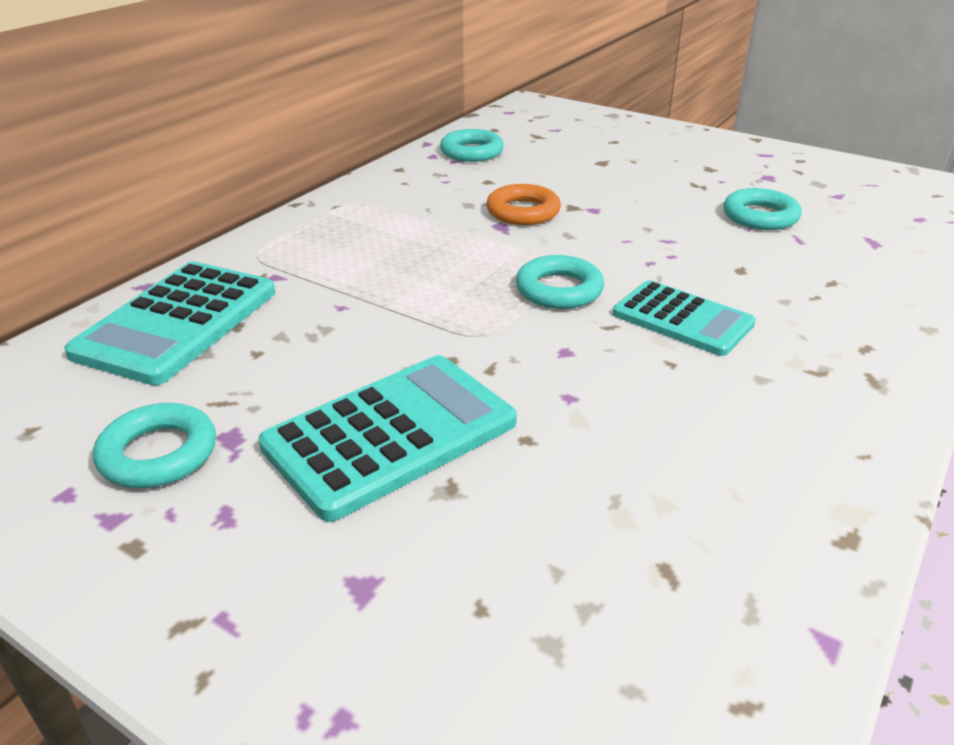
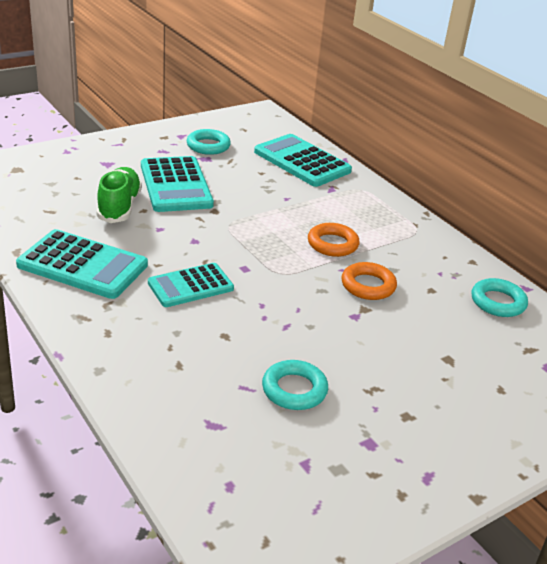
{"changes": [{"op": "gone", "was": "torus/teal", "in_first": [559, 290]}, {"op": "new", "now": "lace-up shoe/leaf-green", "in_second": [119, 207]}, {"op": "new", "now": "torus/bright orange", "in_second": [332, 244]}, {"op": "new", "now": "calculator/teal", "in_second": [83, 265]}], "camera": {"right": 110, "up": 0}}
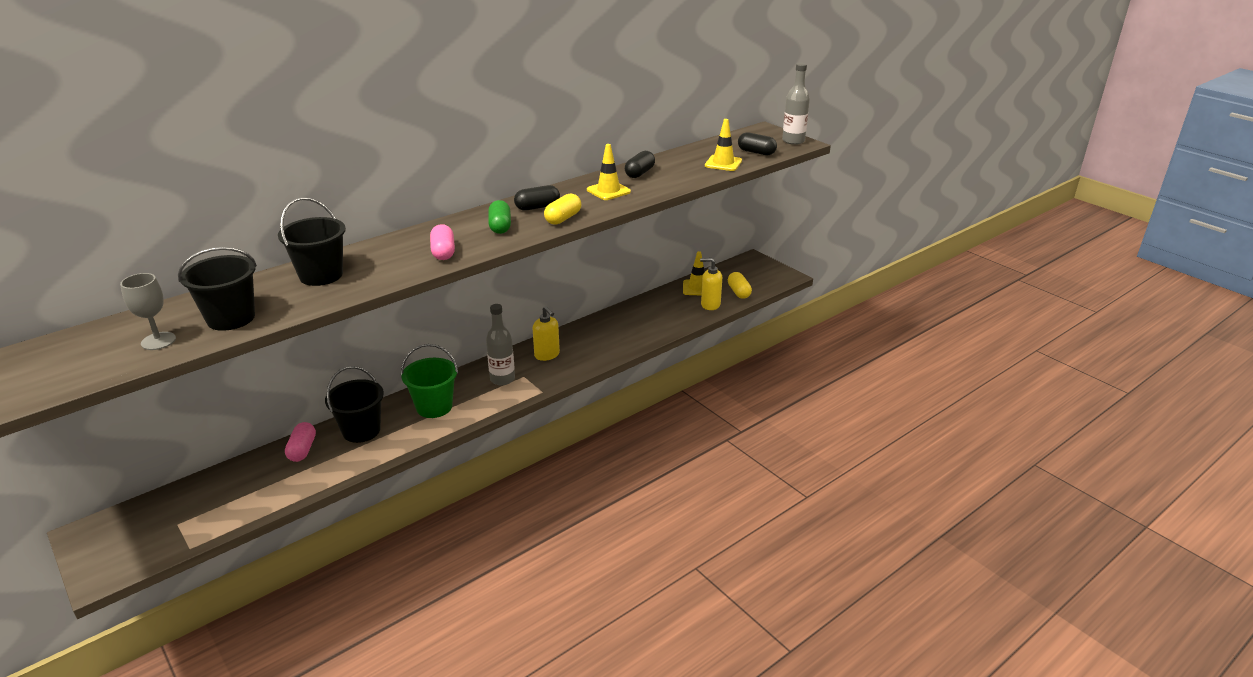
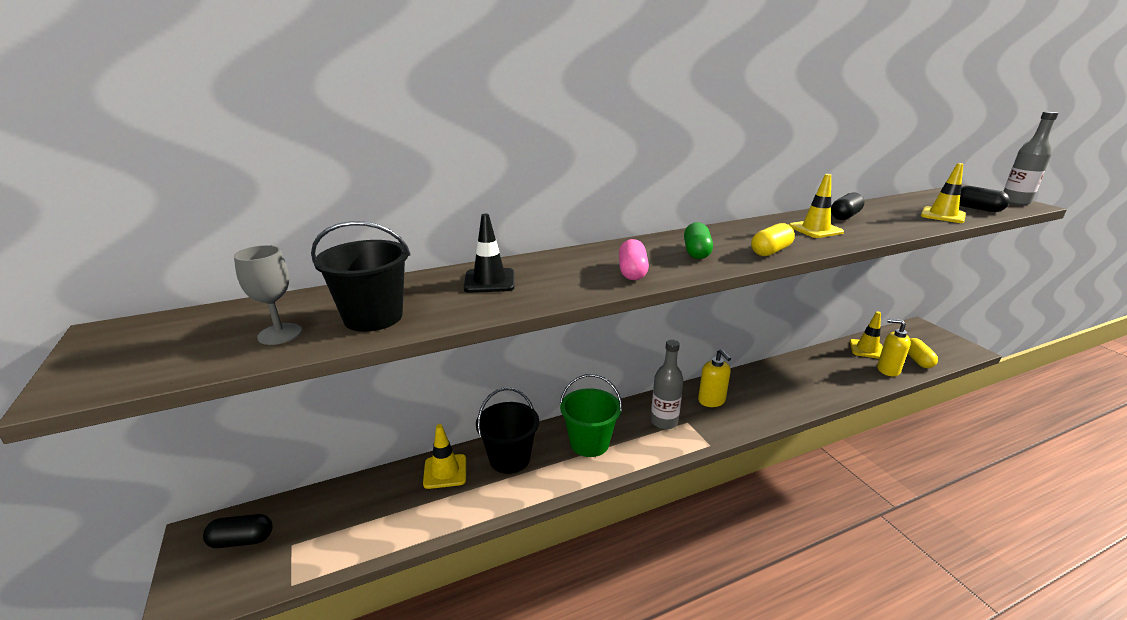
{"changes": [{"op": "shifted", "was": "pill/jet-black", "in_first": [537, 207], "in_second": [242, 540]}, {"op": "swapped", "was": "sand bucket/jet-black", "now": "safety cone/jet-black", "in_first": [321, 275], "in_second": [489, 281]}, {"op": "swapped", "was": "pill/rose-pink", "now": "safety cone/bright yellow", "in_first": [302, 450], "in_second": [445, 471]}], "camera": {"right": 15, "up": -5}}
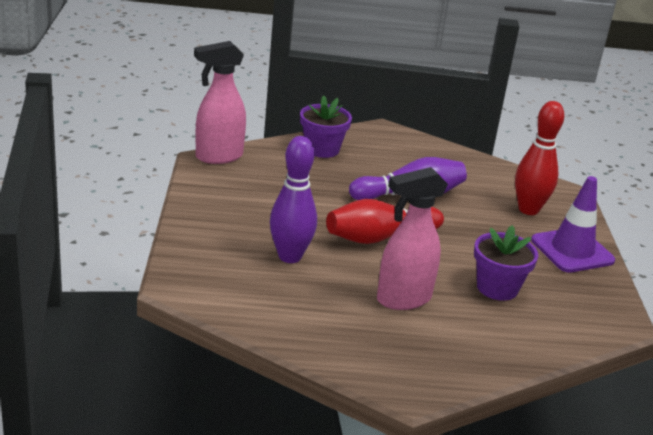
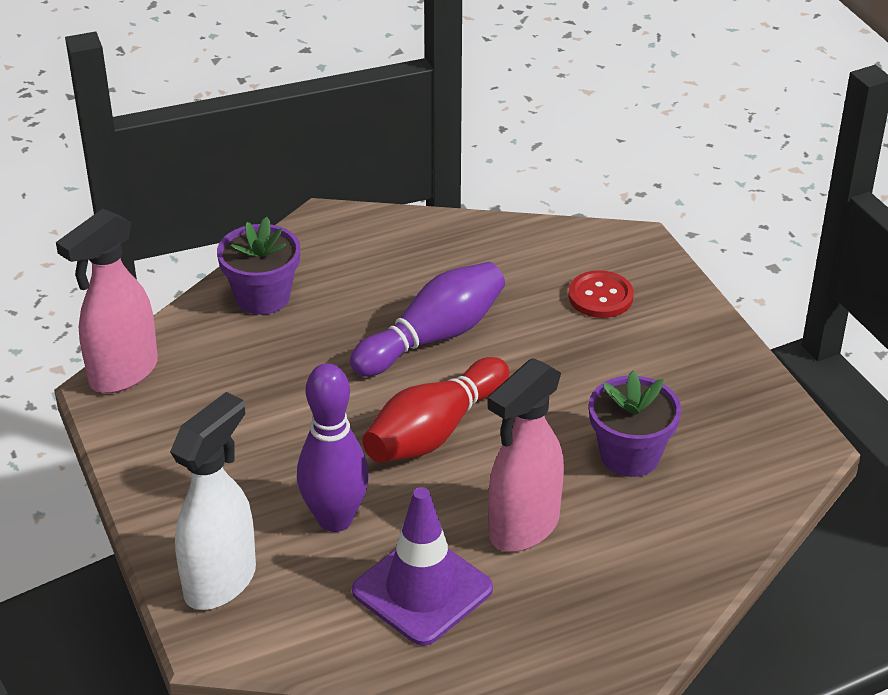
{"changes": [{"op": "swapped", "was": "tenpin/red", "now": "sewing button/red", "in_first": [528, 210], "in_second": [600, 296]}, {"op": "shifted", "was": "safety cone/purple", "in_first": [572, 250], "in_second": [422, 590]}, {"op": "new", "now": "sprayer/pure white", "in_second": [221, 581]}], "camera": {"right": -20, "up": 10}}
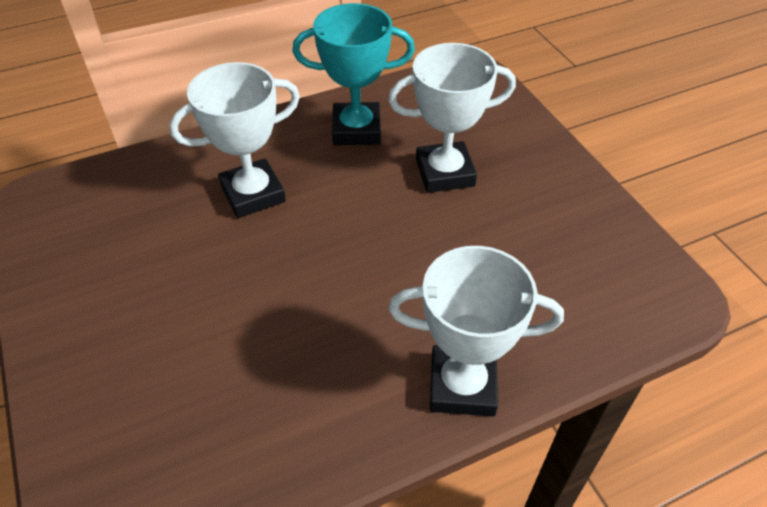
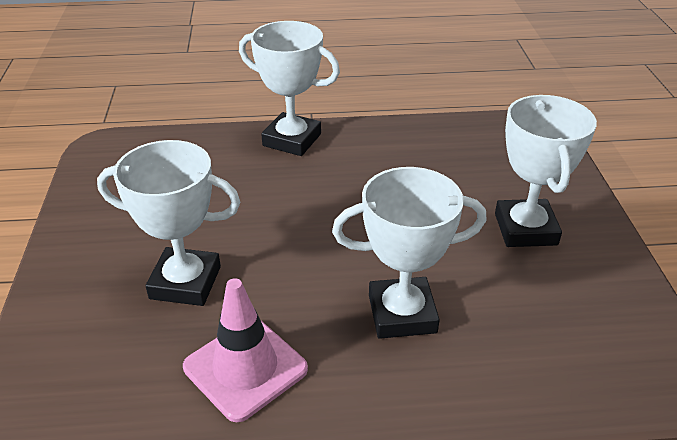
{"changes": [{"op": "swapped", "was": "trophy/teal", "now": "safety cone/rose-pink", "in_first": [356, 130], "in_second": [245, 368]}, {"op": "new", "now": "trophy/pure white", "in_second": [525, 229]}], "camera": {"right": -160, "up": -10}}
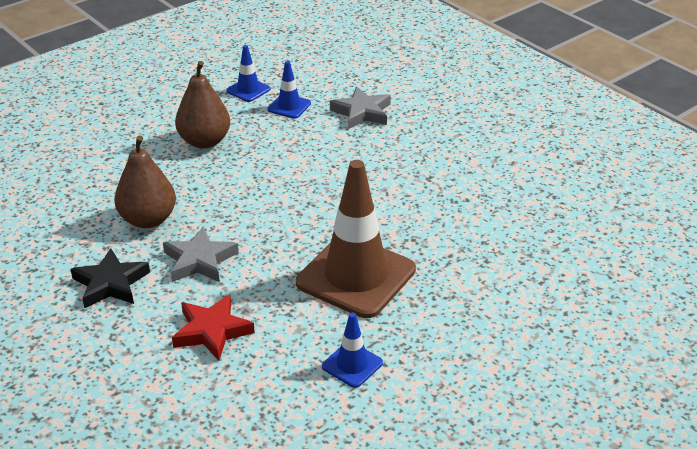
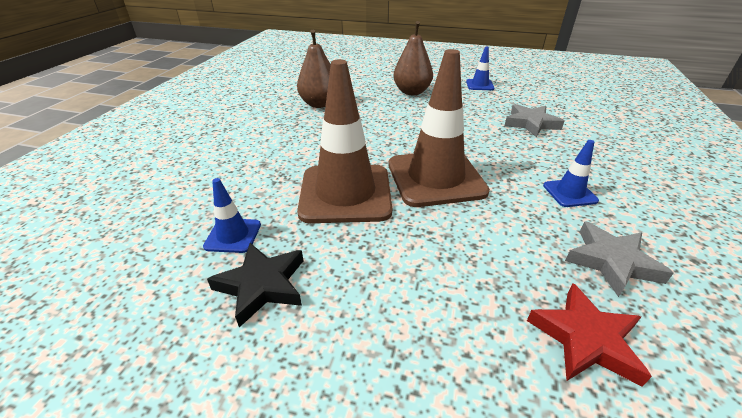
{"changes": [{"op": "shifted", "was": "safety cone/blue", "in_first": [289, 106], "in_second": [569, 193]}, {"op": "shifted", "was": "five-pointed star/gray", "in_first": [199, 260], "in_second": [611, 261]}, {"op": "shifted", "was": "five-pointed star/jet-black", "in_first": [110, 284], "in_second": [262, 285]}, {"op": "shifted", "was": "five-pointed star/red", "in_first": [212, 331], "in_second": [585, 339]}, {"op": "new", "now": "safety cone/brown", "in_second": [435, 178]}], "camera": {"right": 55, "up": 0}}
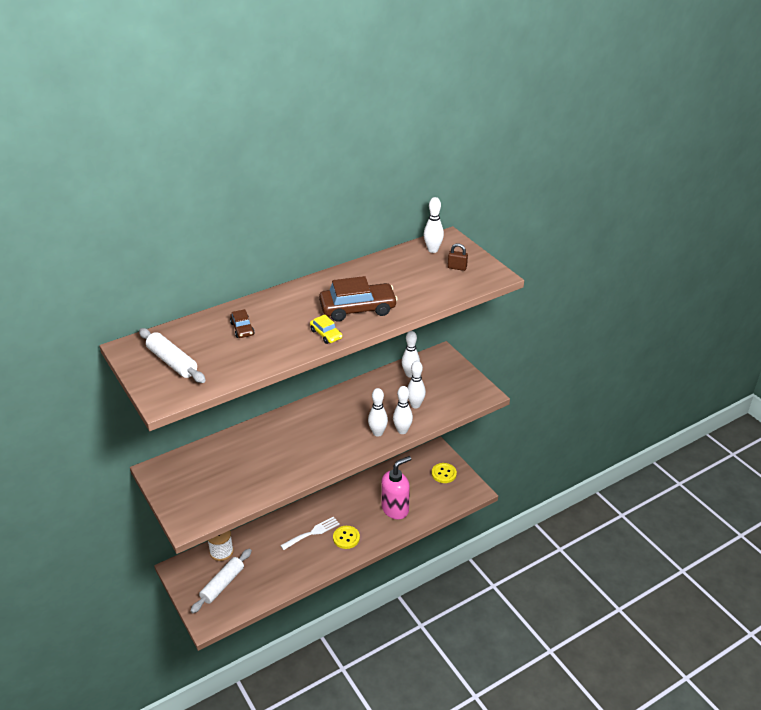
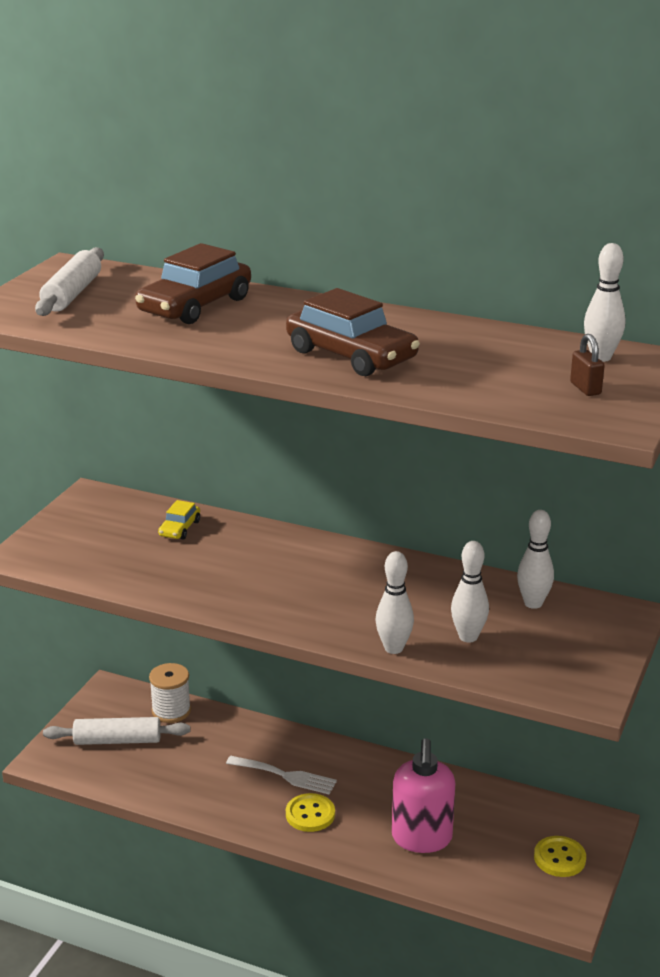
{"changes": [{"op": "scaled", "was": "car/brown", "in_first": [242, 329], "in_second": [195, 306], "ratio": 2.02}, {"op": "shifted", "was": "car/bright yellow", "in_first": [326, 334], "in_second": [179, 528]}, {"op": "gone", "was": "tenpin/pure white", "in_first": [377, 433]}, {"op": "rotated", "was": "pump bottle/rose-pink", "in_first": [395, 509], "in_second": [421, 839], "clockwise": 75}], "camera": {"right": 55, "up": -10}}
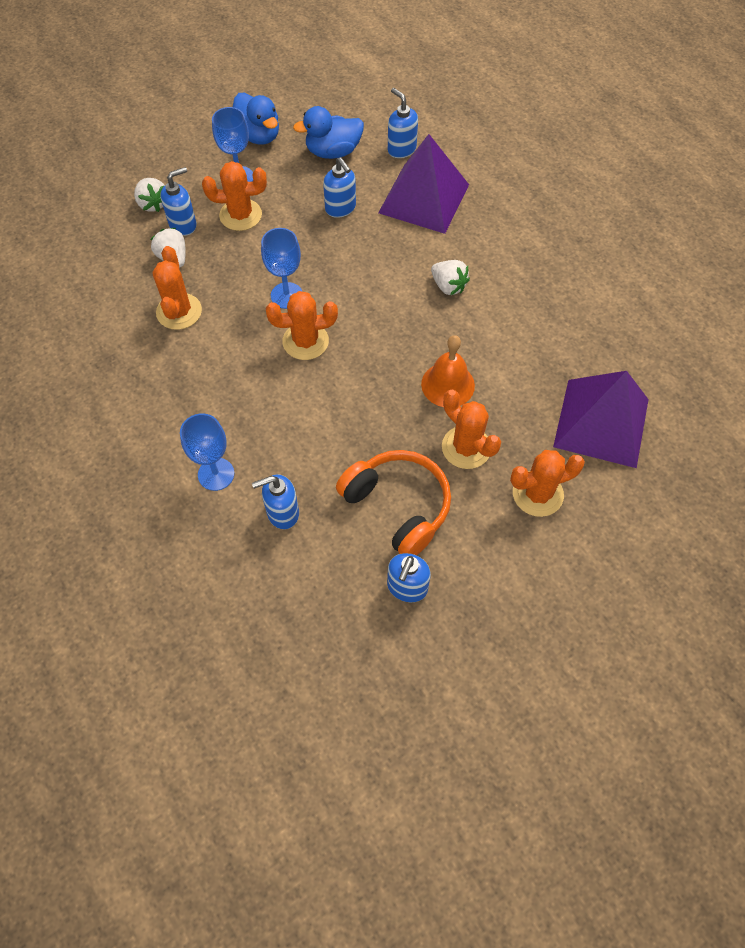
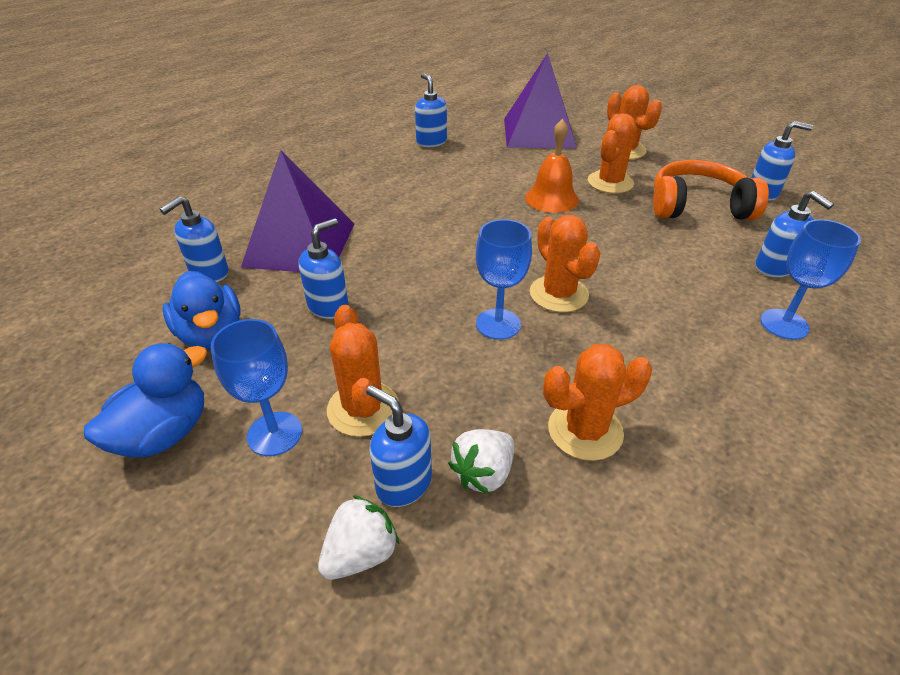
{"changes": [{"op": "gone", "was": "berry/pure white", "in_first": [448, 286]}, {"op": "rotated", "was": "headphones/bright orange", "in_first": [398, 506], "in_second": [698, 206], "clockwise": 60}, {"op": "new", "now": "pump bottle/blue", "in_second": [431, 142]}], "camera": {"right": -105, "up": -20}}
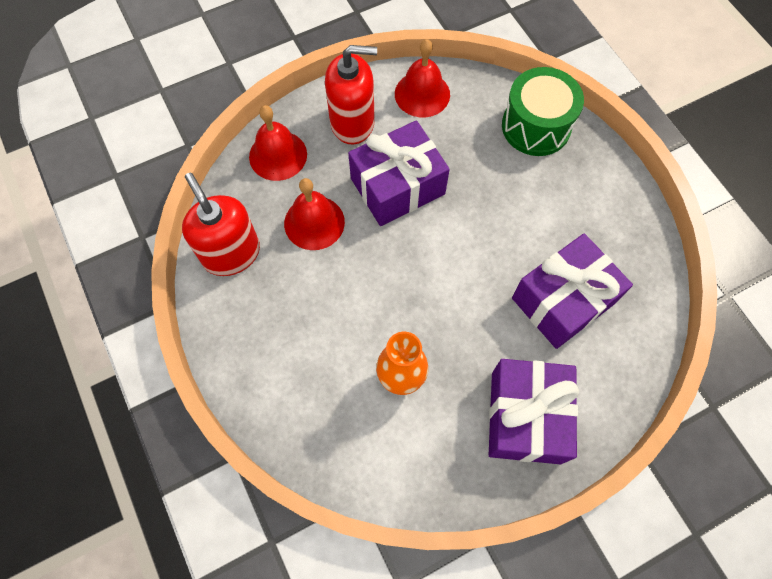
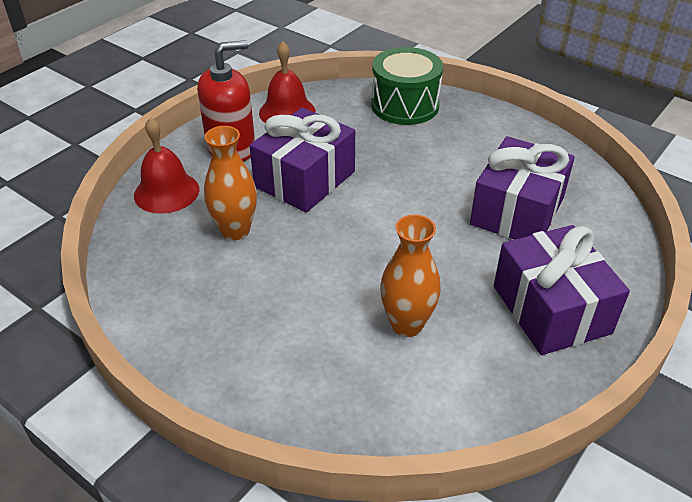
{"changes": [{"op": "gone", "was": "pump bottle/red", "in_first": [231, 253]}, {"op": "swapped", "was": "hand bell/red", "now": "tall vase/bright orange", "in_first": [314, 222], "in_second": [235, 230]}], "camera": {"right": -25, "up": -25}}
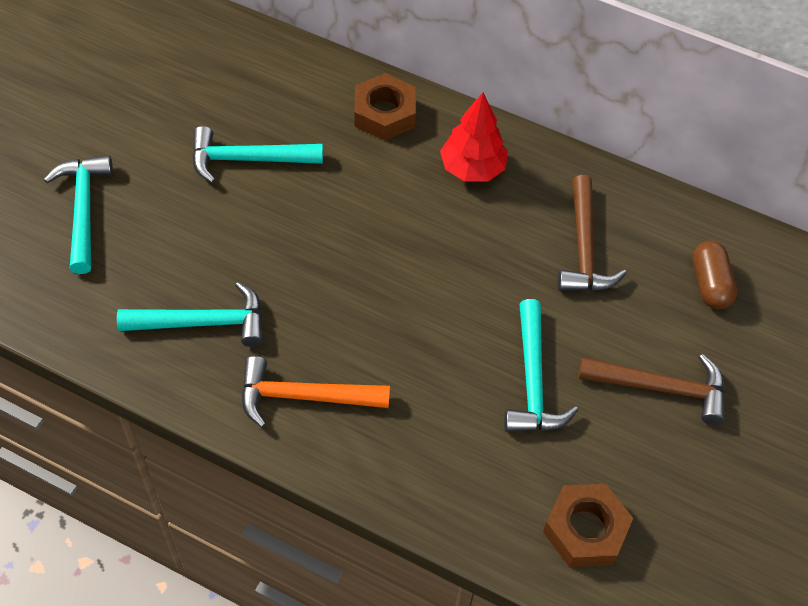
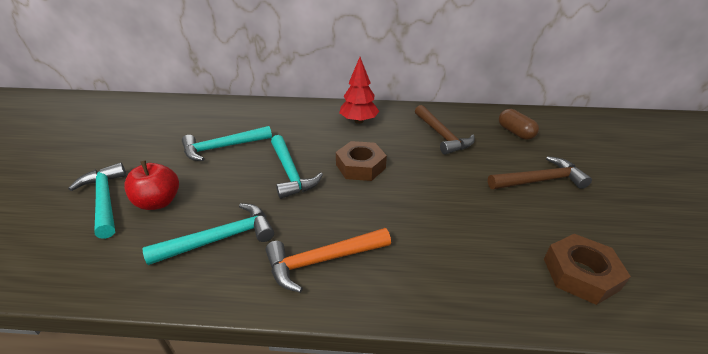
{"changes": [{"op": "shifted", "was": "hexagon nut/brown", "in_first": [384, 113], "in_second": [360, 166]}, {"op": "shifted", "was": "hammer/teal", "in_first": [532, 380], "in_second": [290, 172]}, {"op": "new", "now": "apple fruit/red", "in_second": [159, 202]}], "camera": {"right": -20, "up": -20}}
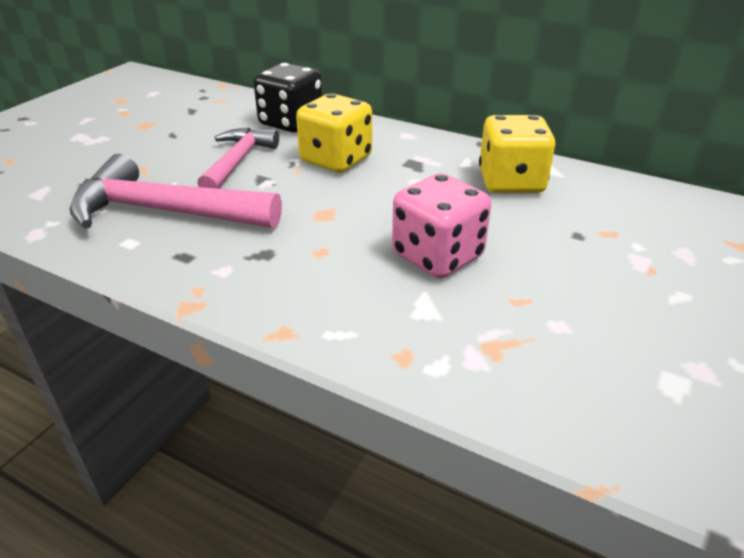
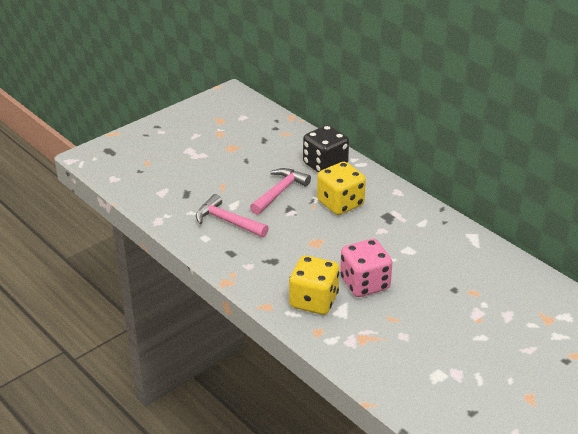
{"changes": [{"op": "shifted", "was": "die/bright yellow", "in_first": [511, 182], "in_second": [314, 301]}, {"op": "scaled", "was": "hammer/rose-pink", "in_first": [164, 212], "in_second": [227, 221], "ratio": 0.65}], "camera": {"right": 20, "up": 0}}
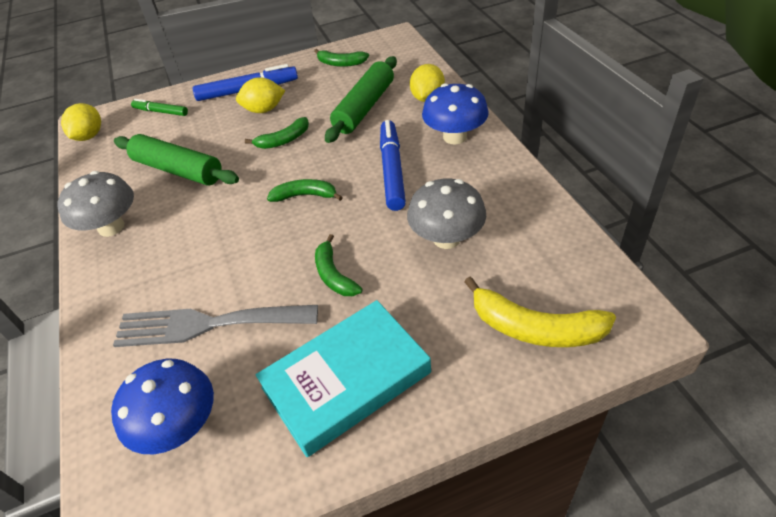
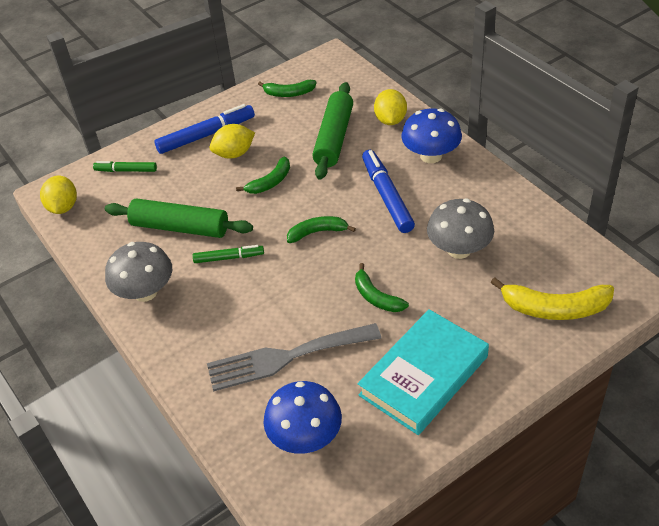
{"changes": [{"op": "new", "now": "marker/leaf-green", "in_second": [229, 258]}], "camera": {"right": -15, "up": 0}}
